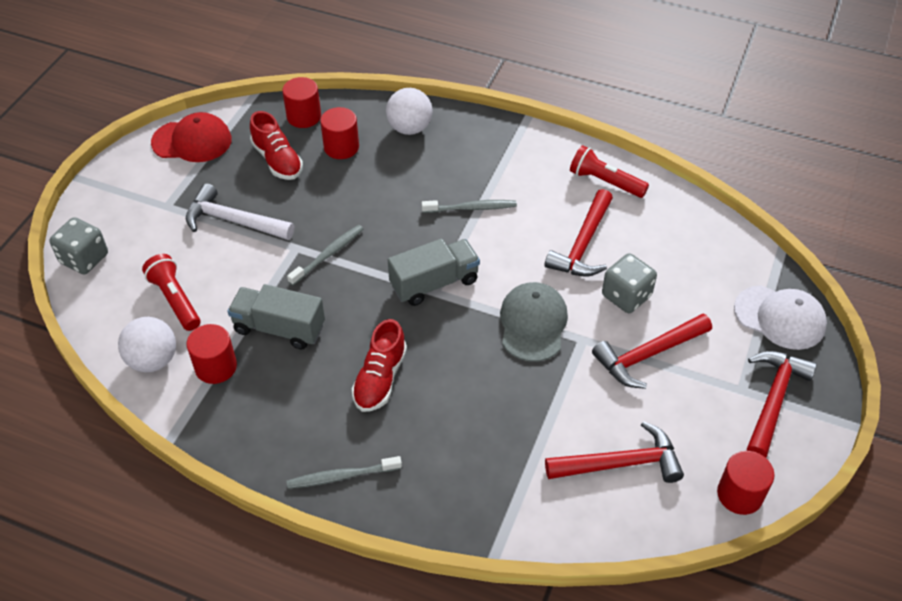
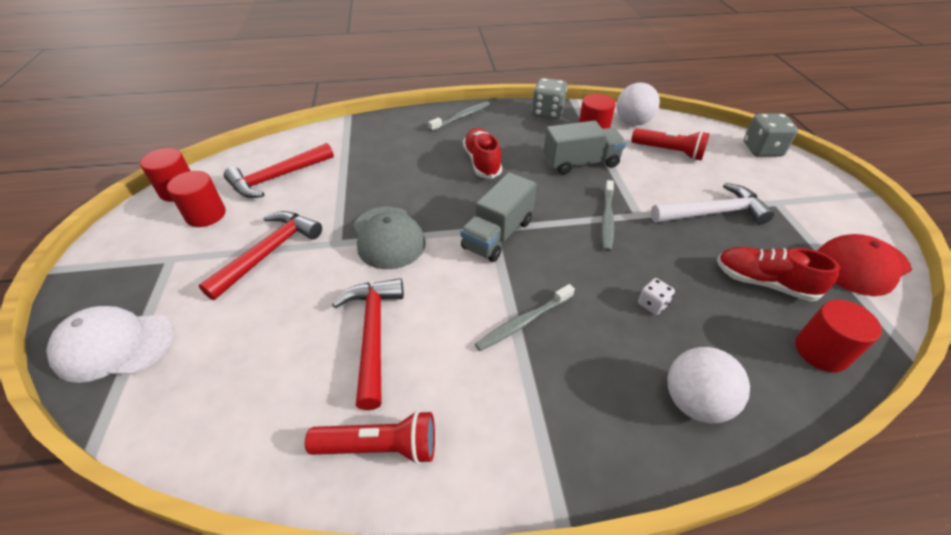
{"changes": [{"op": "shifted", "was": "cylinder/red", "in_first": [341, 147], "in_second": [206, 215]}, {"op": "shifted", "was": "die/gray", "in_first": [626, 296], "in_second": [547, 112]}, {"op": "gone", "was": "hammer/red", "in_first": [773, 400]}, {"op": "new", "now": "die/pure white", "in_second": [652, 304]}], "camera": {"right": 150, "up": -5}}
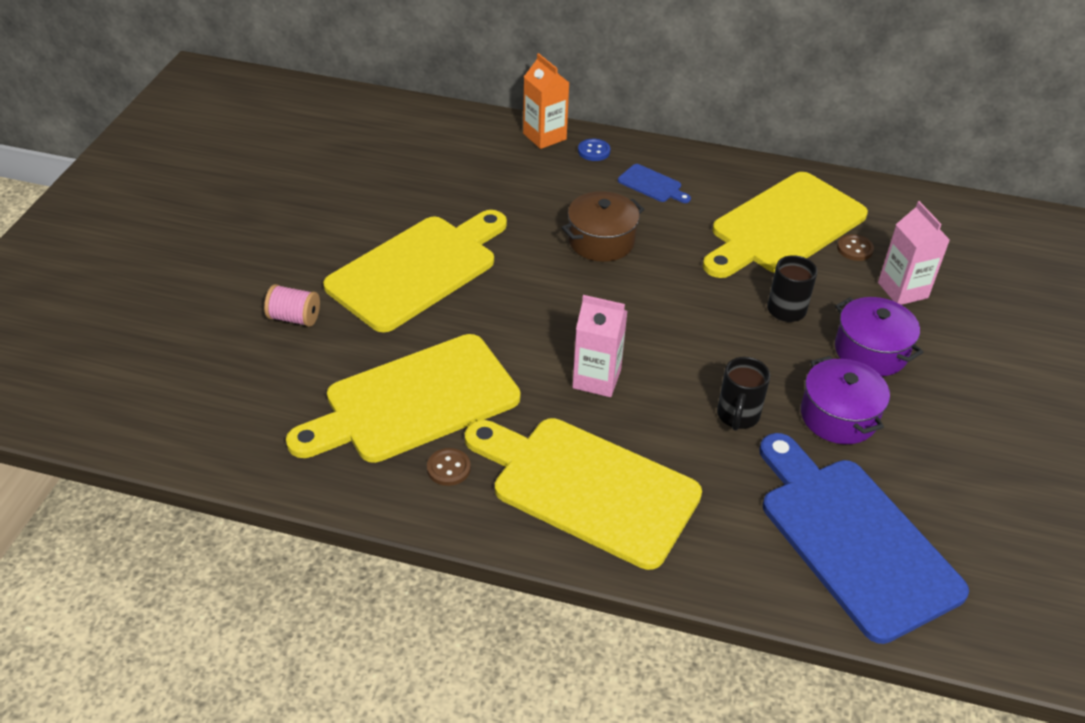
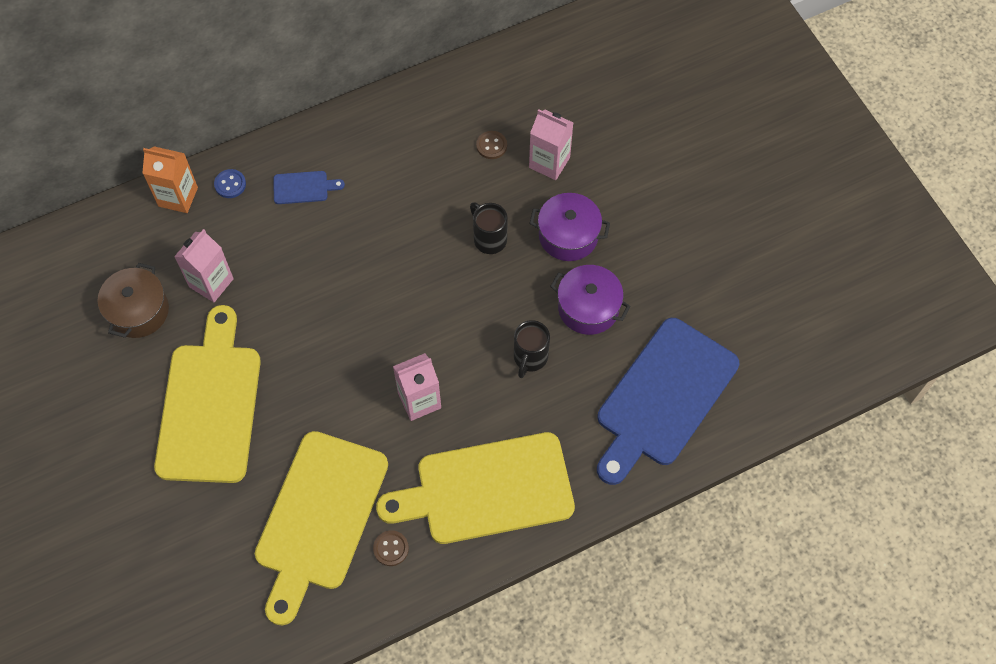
{"changes": [{"op": "gone", "was": "chopping board/bright yellow", "in_first": [784, 226]}, {"op": "shifted", "was": "cooking pot/brown", "in_first": [601, 241], "in_second": [138, 311]}, {"op": "gone", "was": "reel of thread/rose-pink", "in_first": [294, 318]}, {"op": "rotated", "was": "tea mug/jet-black", "in_first": [737, 416], "in_second": [530, 358], "clockwise": 45}, {"op": "rotated", "was": "chopping board/blue", "in_first": [853, 539], "in_second": [663, 397], "clockwise": -75}, {"op": "new", "now": "juice carton/rose-pink", "in_second": [211, 283]}], "camera": {"right": -40, "up": 20}}
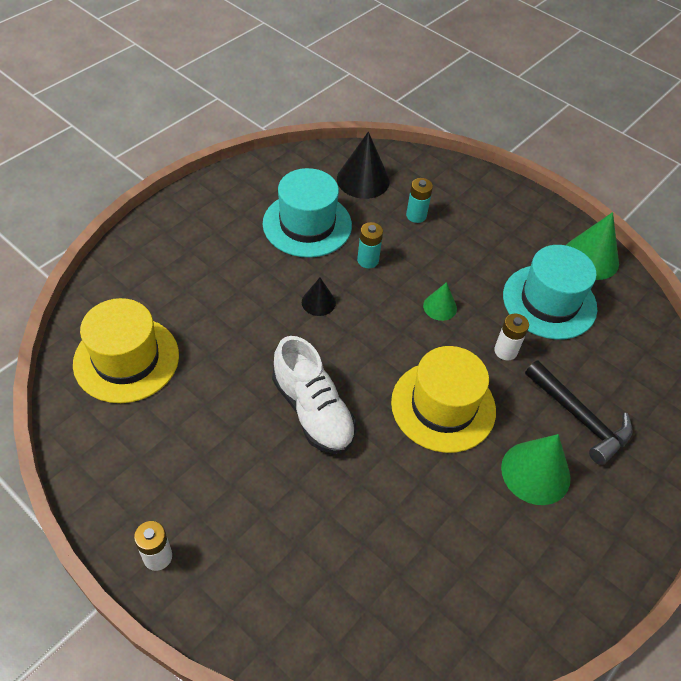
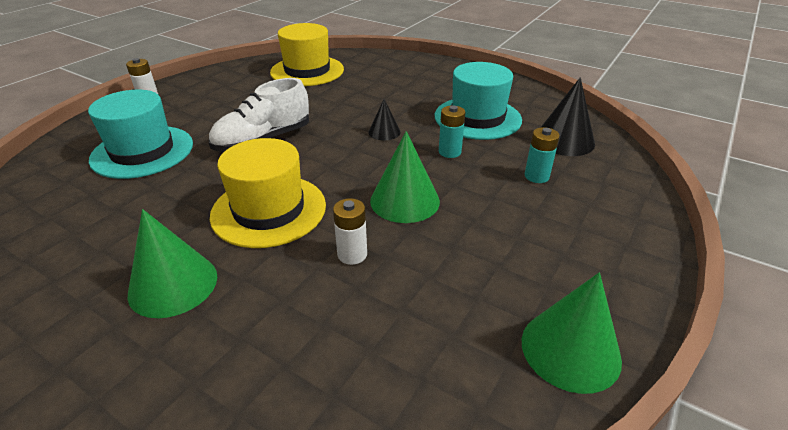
{"changes": [{"op": "shifted", "was": "top hat/teal", "in_first": [549, 302], "in_second": [142, 151]}, {"op": "scaled", "was": "solid cone/leaf-green", "in_first": [440, 307], "in_second": [405, 200], "ratio": 1.77}, {"op": "gone", "was": "hammer/jet-black", "in_first": [579, 418]}], "camera": {"right": 85, "up": -15}}
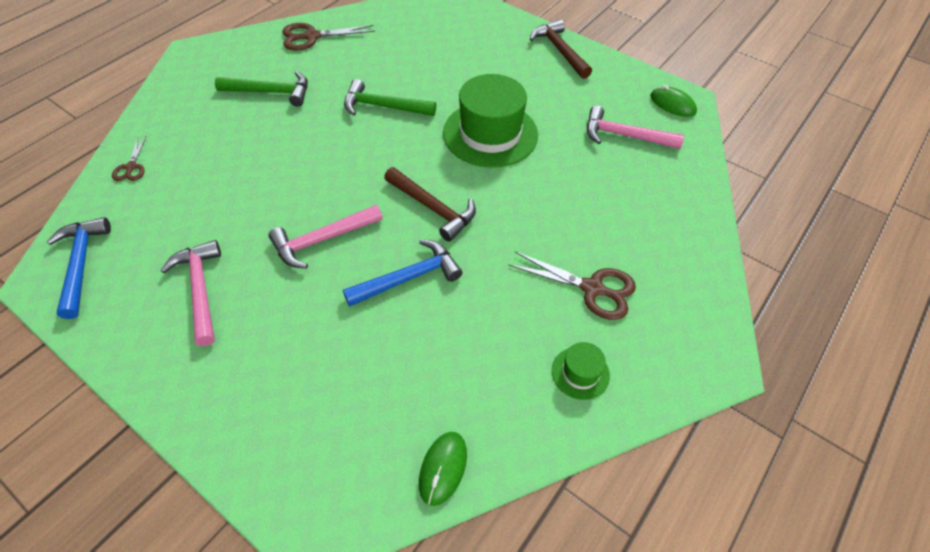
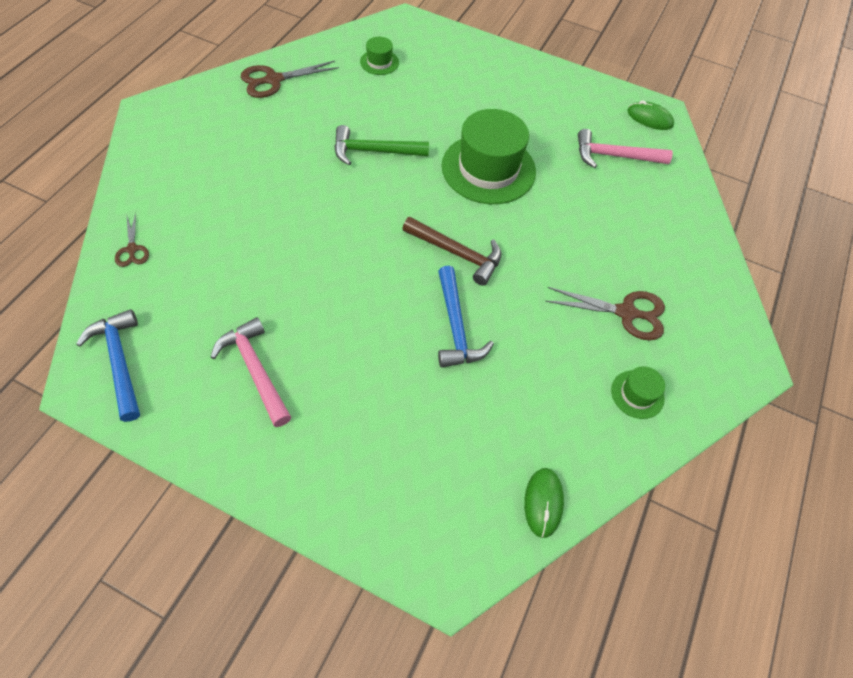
{"changes": [{"op": "gone", "was": "hammer/brown", "in_first": [559, 50]}, {"op": "gone", "was": "hammer/leaf-green", "in_first": [271, 92]}, {"op": "gone", "was": "hammer/rose-pink", "in_first": [322, 240]}, {"op": "rotated", "was": "hammer/blue", "in_first": [409, 277], "in_second": [456, 327], "clockwise": 120}, {"op": "new", "now": "top hat/leaf-green", "in_second": [379, 62]}], "camera": {"right": -15, "up": 5}}
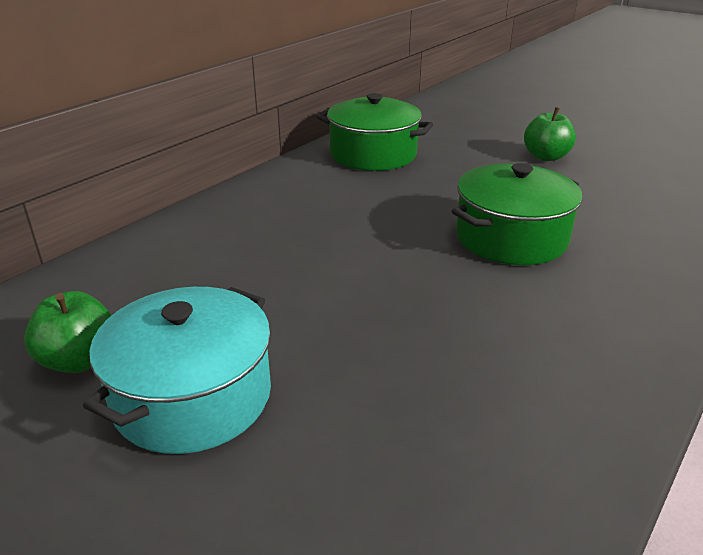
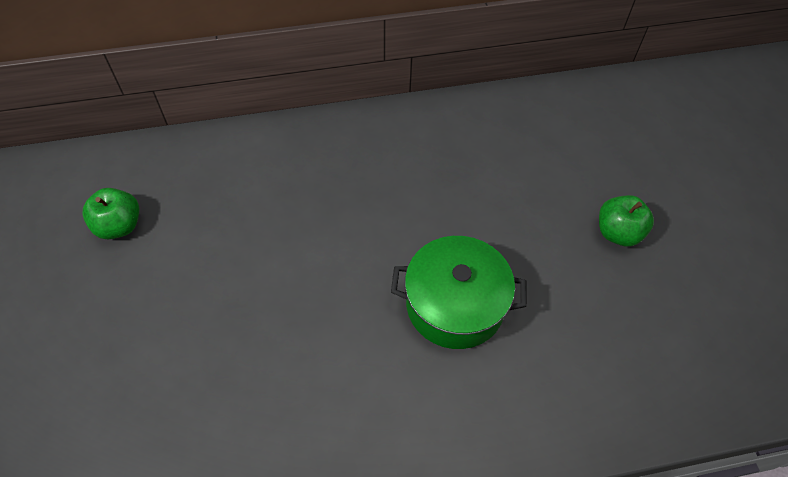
{"changes": [{"op": "gone", "was": "cooking pot/leaf-green", "in_first": [373, 154]}, {"op": "gone", "was": "cooking pot/teal", "in_first": [193, 396]}], "camera": {"right": 40, "up": 25}}
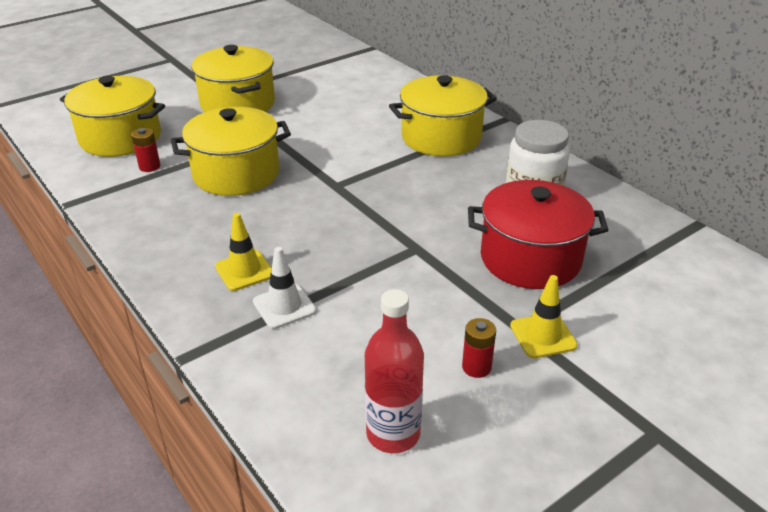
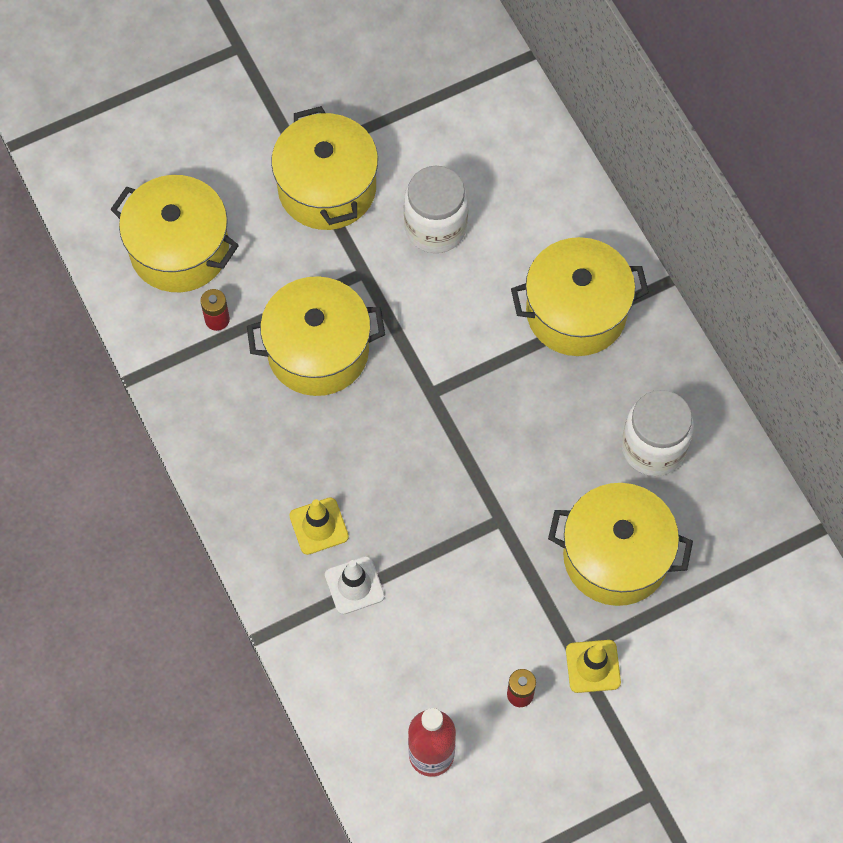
{"changes": [{"op": "repainted", "was": "cooking pot/red", "now": "cooking pot/bright yellow", "in_first": [530, 258], "in_second": [616, 556]}, {"op": "new", "now": "jar/pure white", "in_second": [435, 227]}], "camera": {"right": 10, "up": 30}}
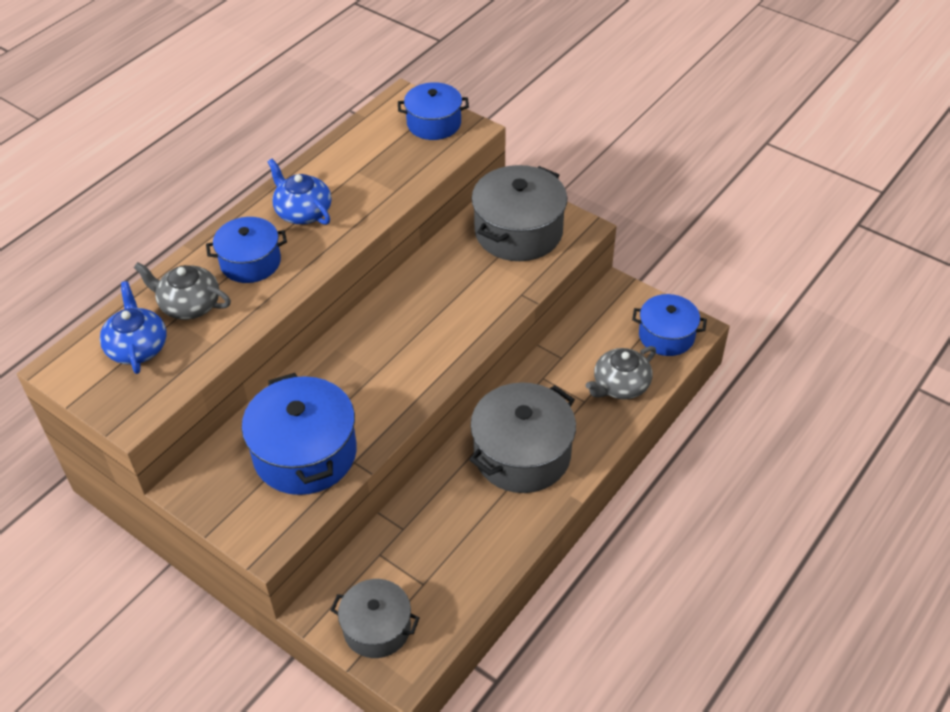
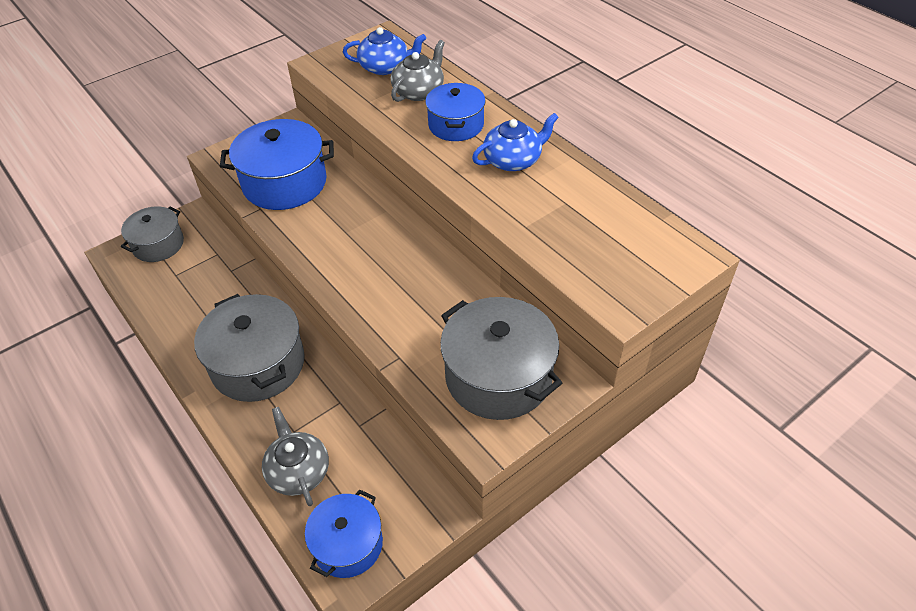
{"changes": [{"op": "gone", "was": "cooking pot/blue", "in_first": [434, 123]}], "camera": {"right": 105, "up": 0}}
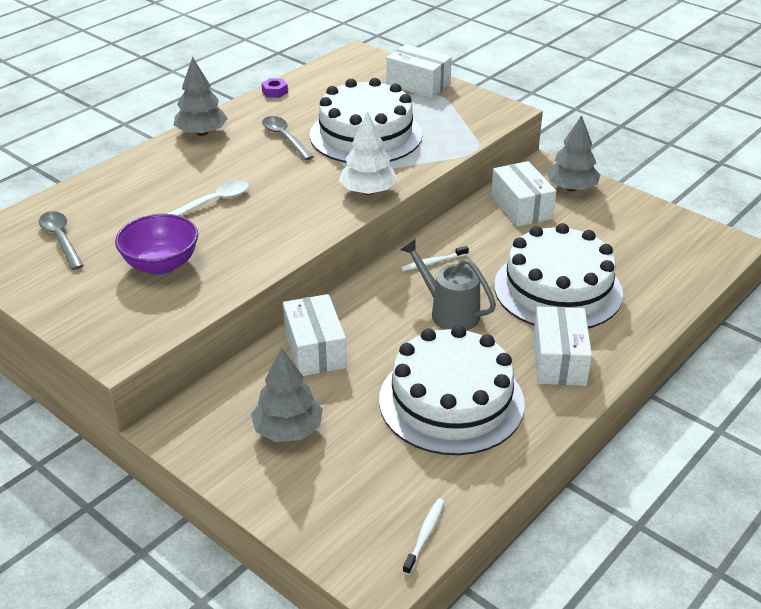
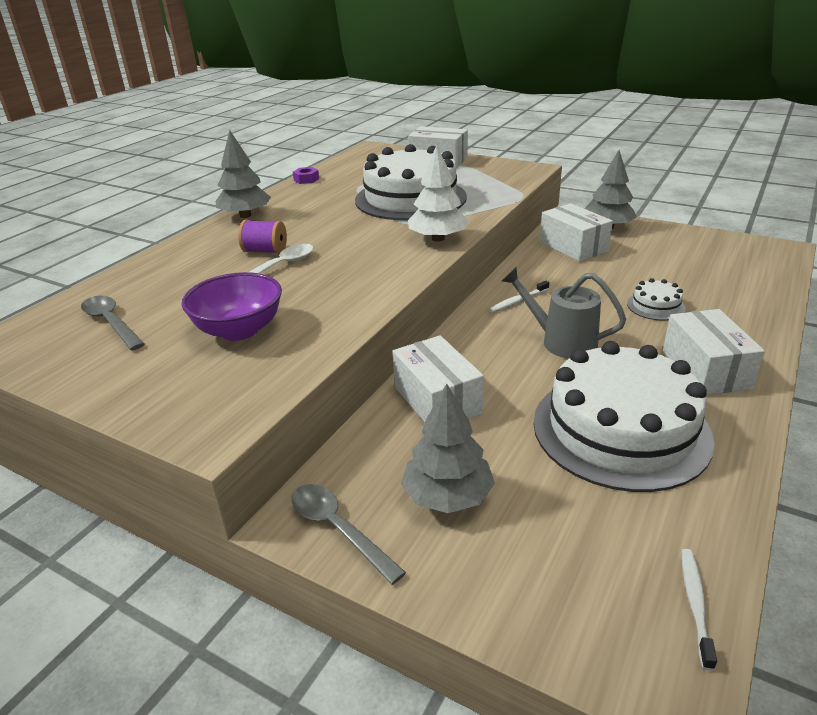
{"changes": [{"op": "shifted", "was": "tablespoon/gray", "in_first": [285, 138], "in_second": [338, 529]}, {"op": "scaled", "was": "cake/pure white", "in_first": [558, 289], "in_second": [655, 306], "ratio": 0.42}, {"op": "new", "now": "reel of thread/purple", "in_second": [265, 251]}], "camera": {"right": -10, "up": -5}}
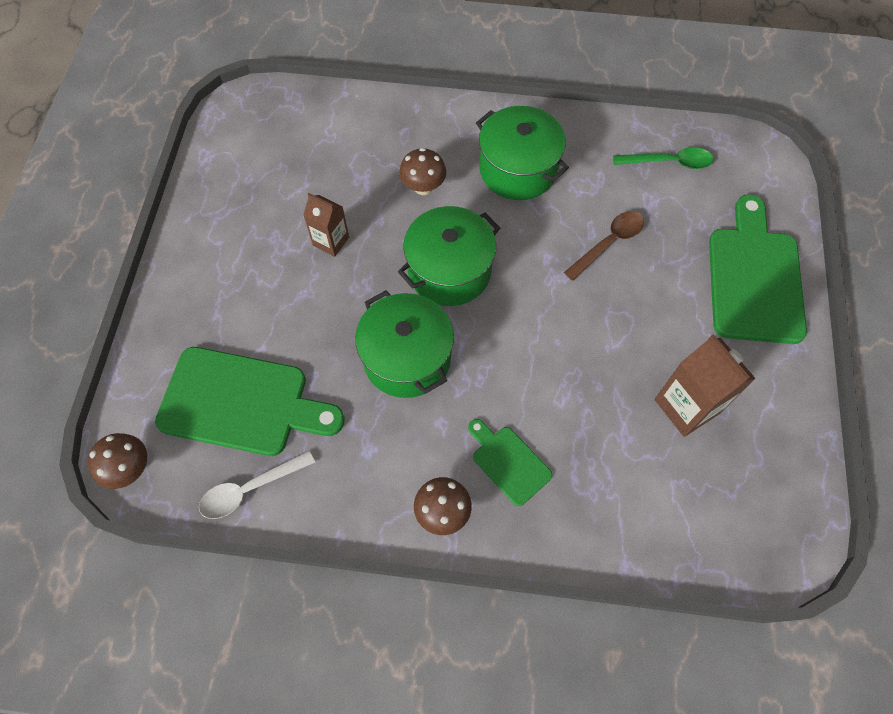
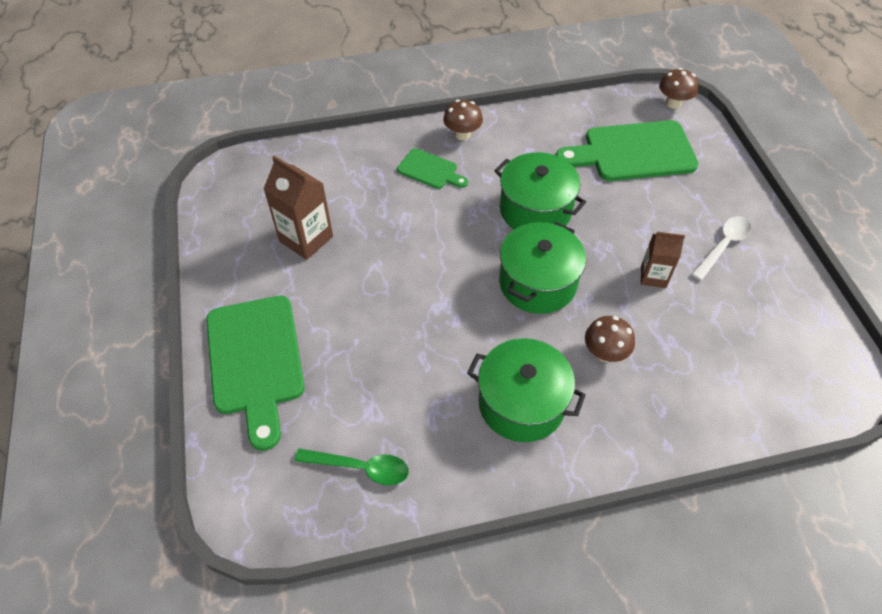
{"changes": [{"op": "rotated", "was": "tablespoon/leaf-green", "in_first": [669, 162], "in_second": [361, 468], "clockwise": -150}, {"op": "gone", "was": "tablespoon/brown", "in_first": [609, 243]}, {"op": "shifted", "was": "tablespoon/pure white", "in_first": [250, 489], "in_second": [723, 245]}], "camera": {"right": 160, "up": -10}}
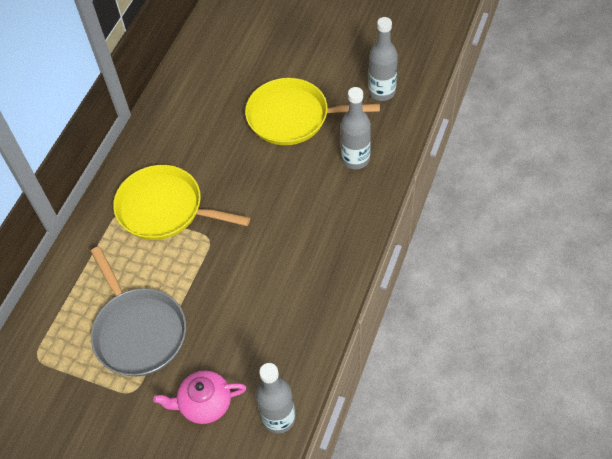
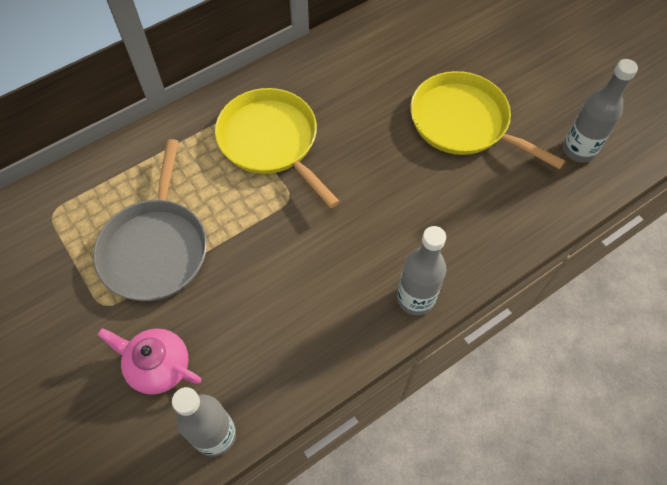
{"changes": [{"op": "shifted", "was": "drink bottle/gray", "in_first": [355, 159], "in_second": [415, 298]}], "camera": {"right": 30, "up": 5}}
